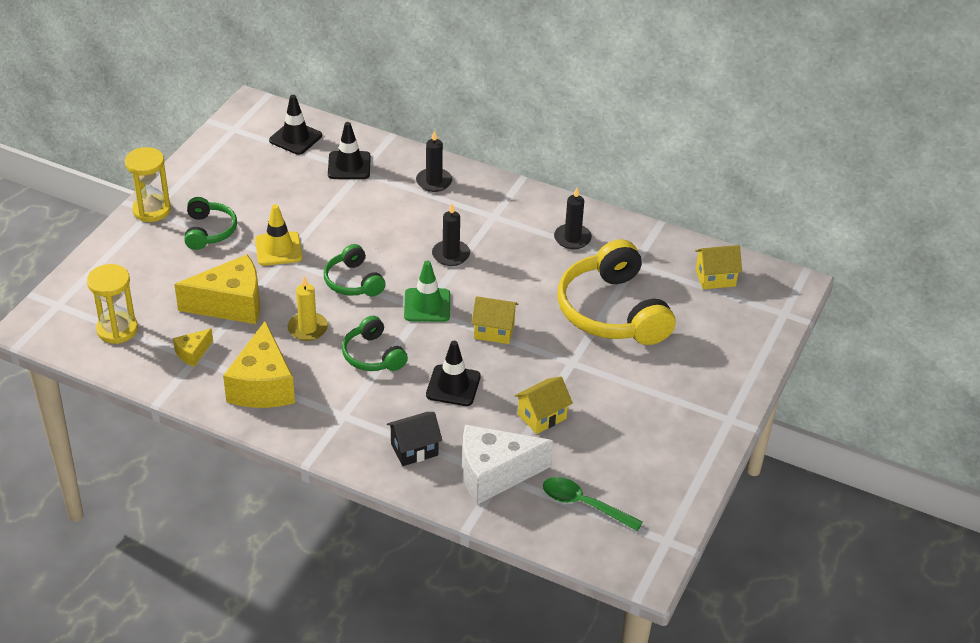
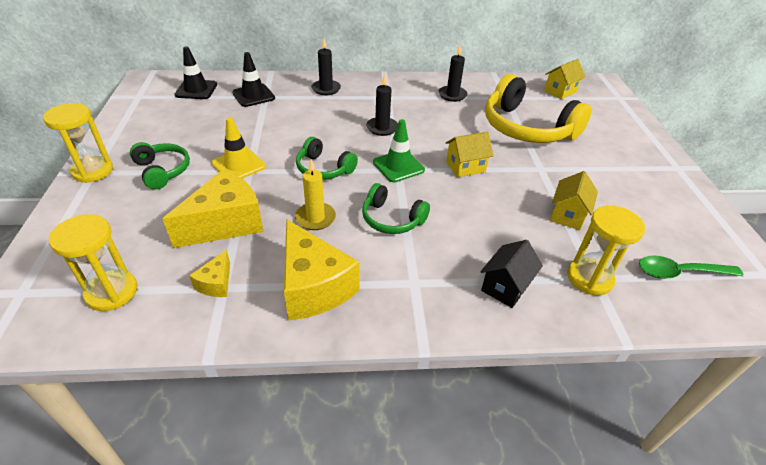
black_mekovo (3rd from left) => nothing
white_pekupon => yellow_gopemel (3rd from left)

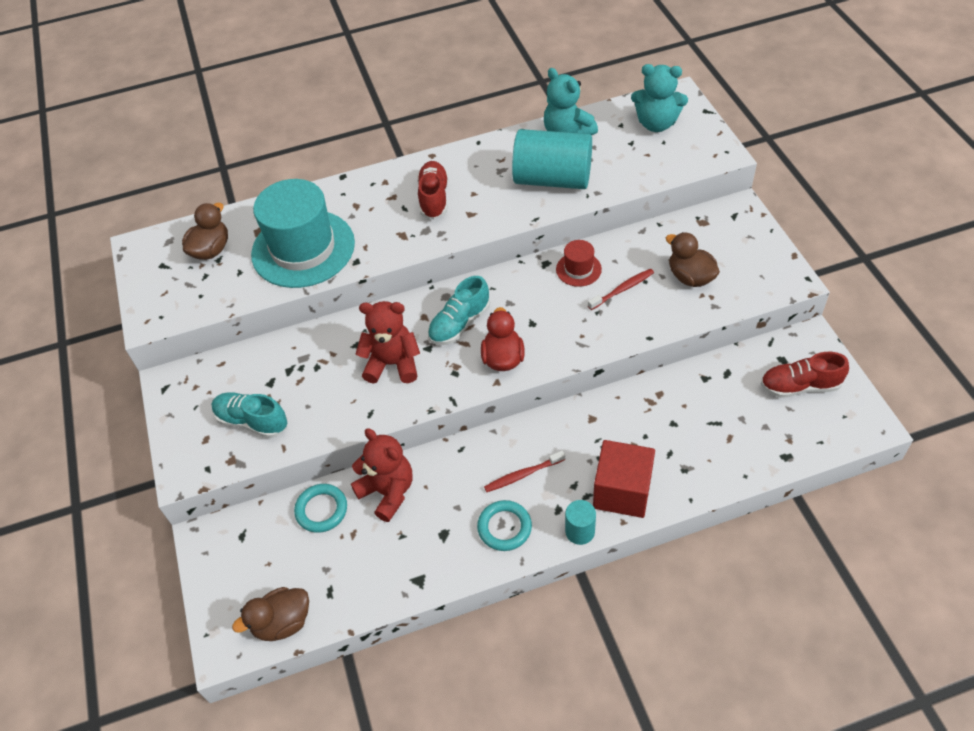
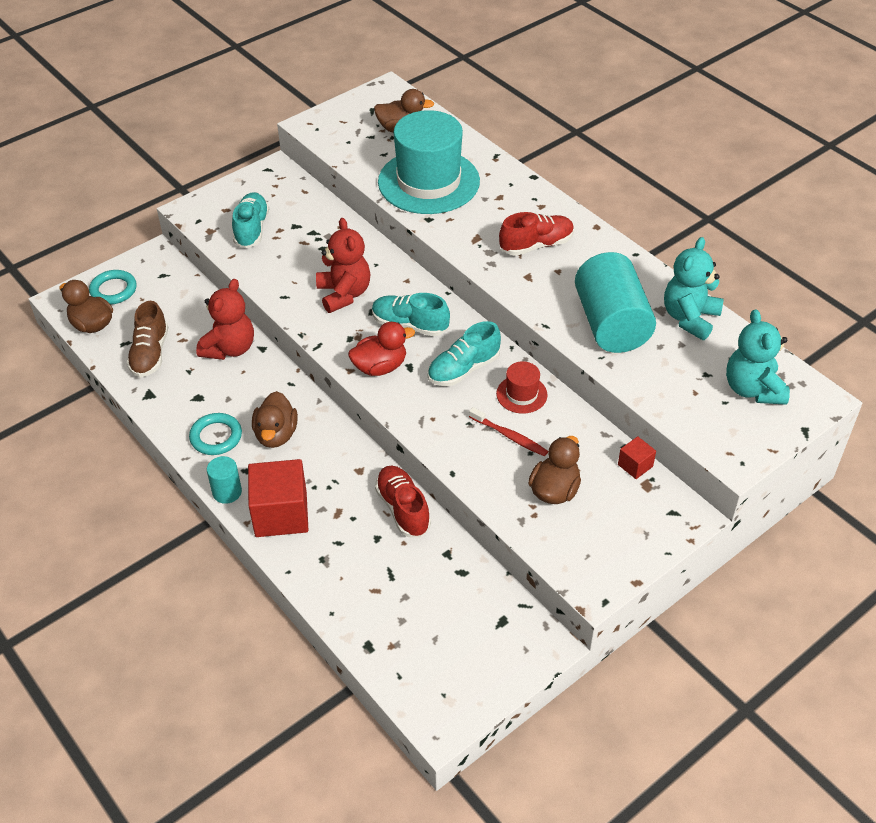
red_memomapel (2nd from left in the first image) => red_memomapel (1st from left), moved
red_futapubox (1st from left) => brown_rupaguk (2nd from left)
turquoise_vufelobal (1st from left), moved
nothing => brown_memomapel
nothing => turquoise_memomapel (3rd from left)
nothing => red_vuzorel (2nd from left)

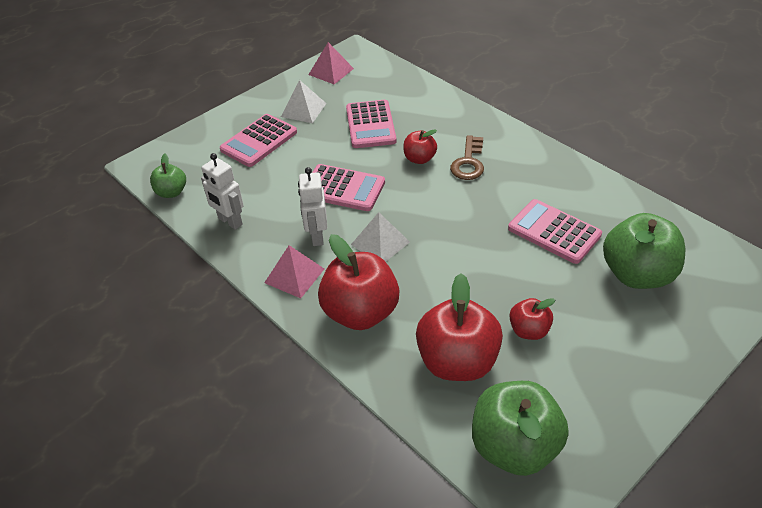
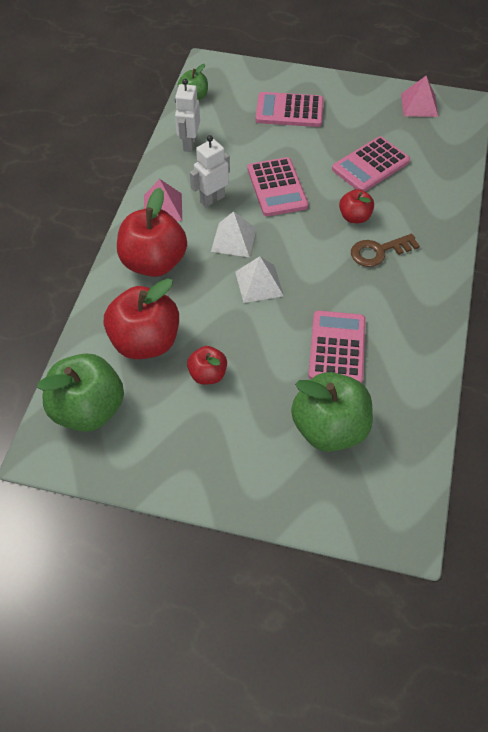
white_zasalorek (1st from left in the first image) => white_zasalorek (2nd from left), moved

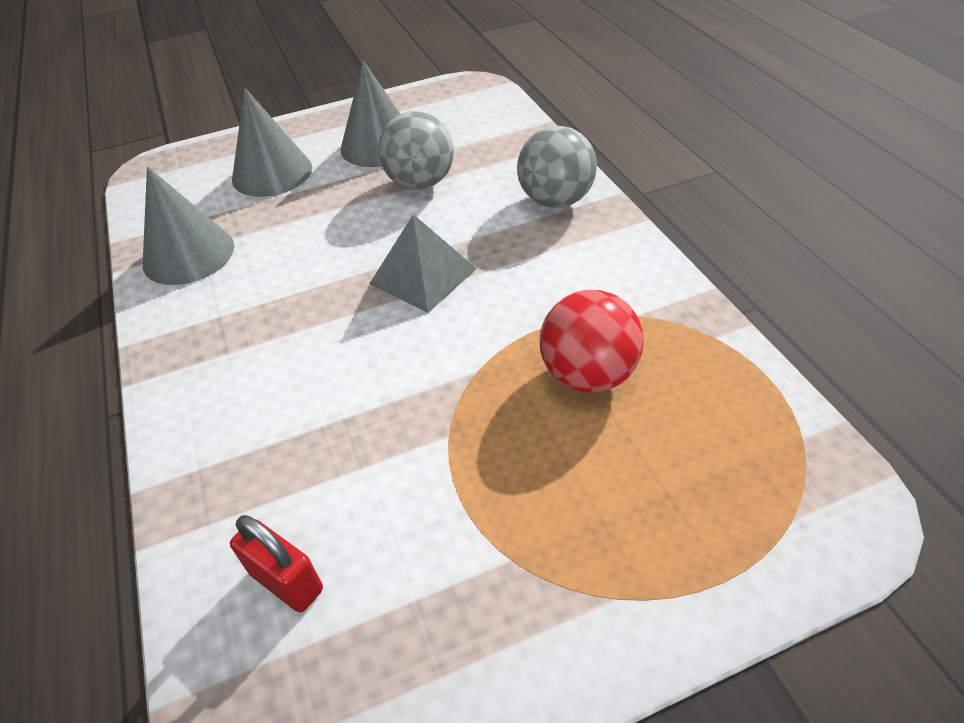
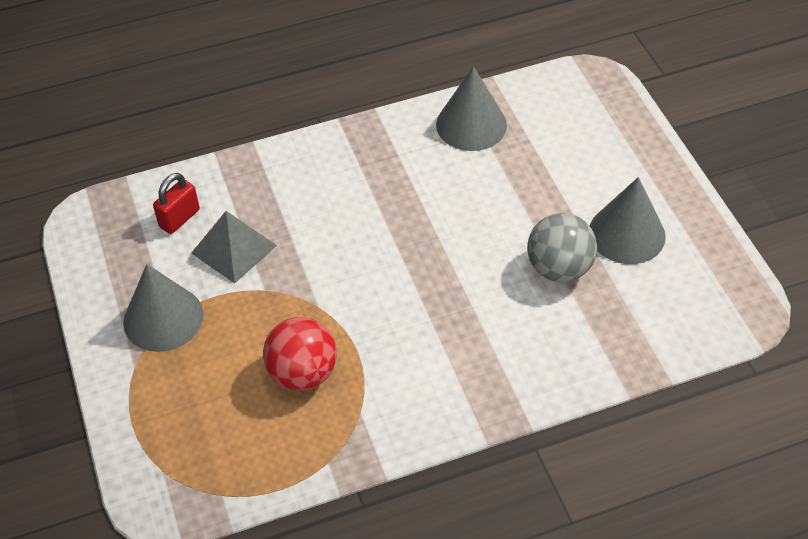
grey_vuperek (2nd from left in the first image) => grey_vuperek (1st from left), moved
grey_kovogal (2nd from left) => nothing
grey_zasalorek, moved

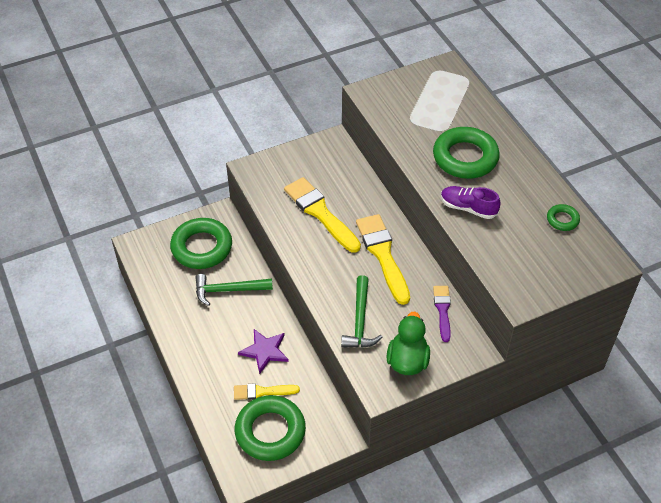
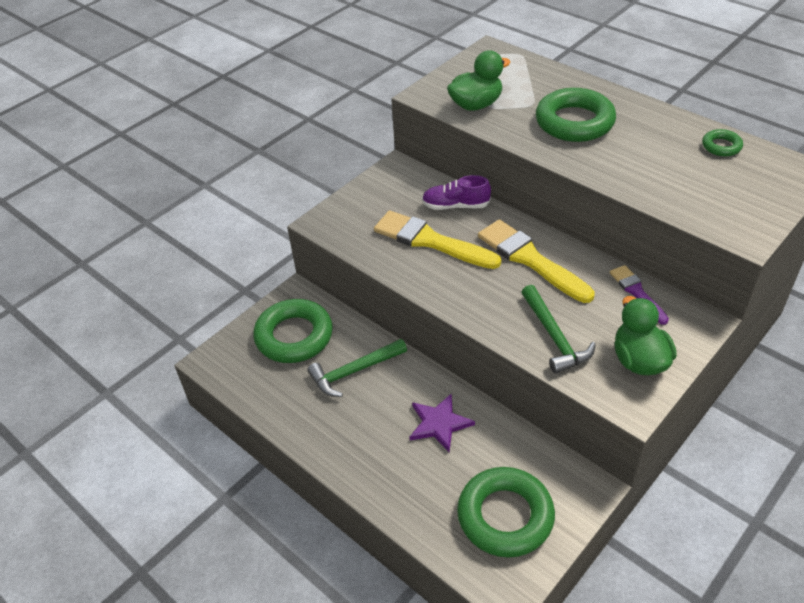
purple_memomapel, moved
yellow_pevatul (1st from left) => nothing
nothing => green_rupaguk (1st from left)

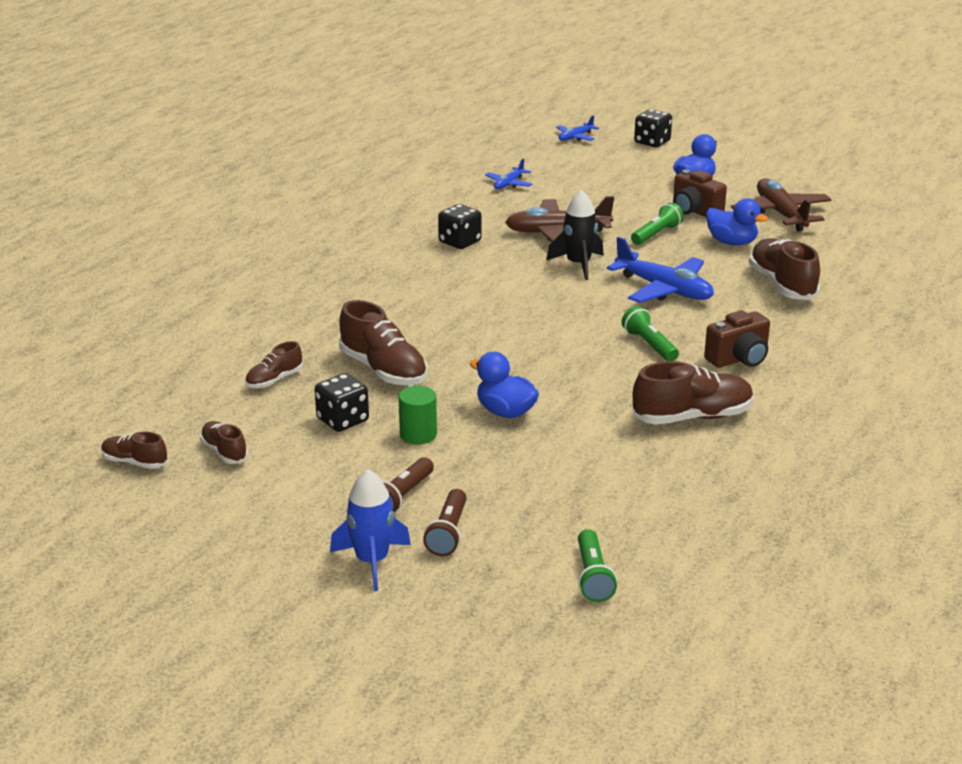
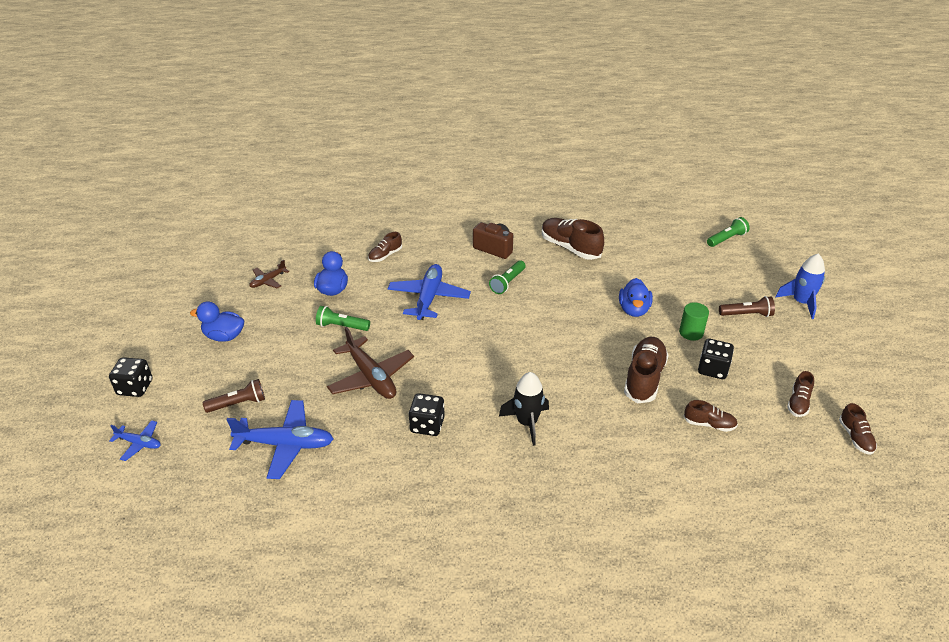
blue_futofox (1st from left in the first image) => blue_futofox (2nd from left), x1.90
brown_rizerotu (1st from left) => nothing
brown_futofox (2nd from left in the first image) => brown_futofox (1st from left), x0.53
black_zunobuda, moved
brown_memomapel (6th from left in the first image) => brown_memomapel (1st from left), x0.55
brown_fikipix (2nd from left in the first image) => brown_fikipix (1st from left), moved

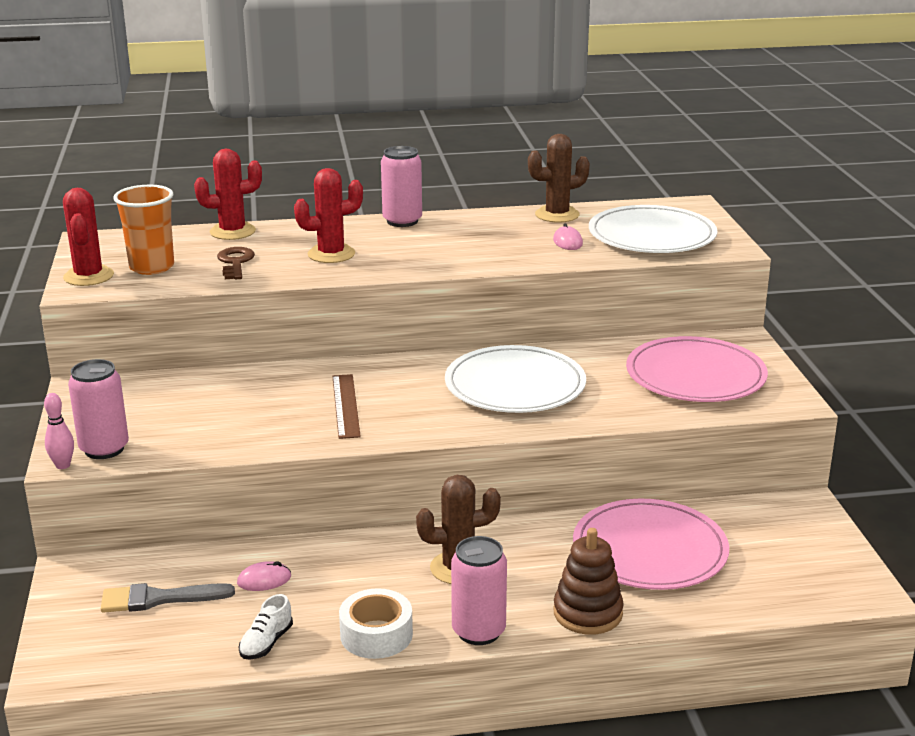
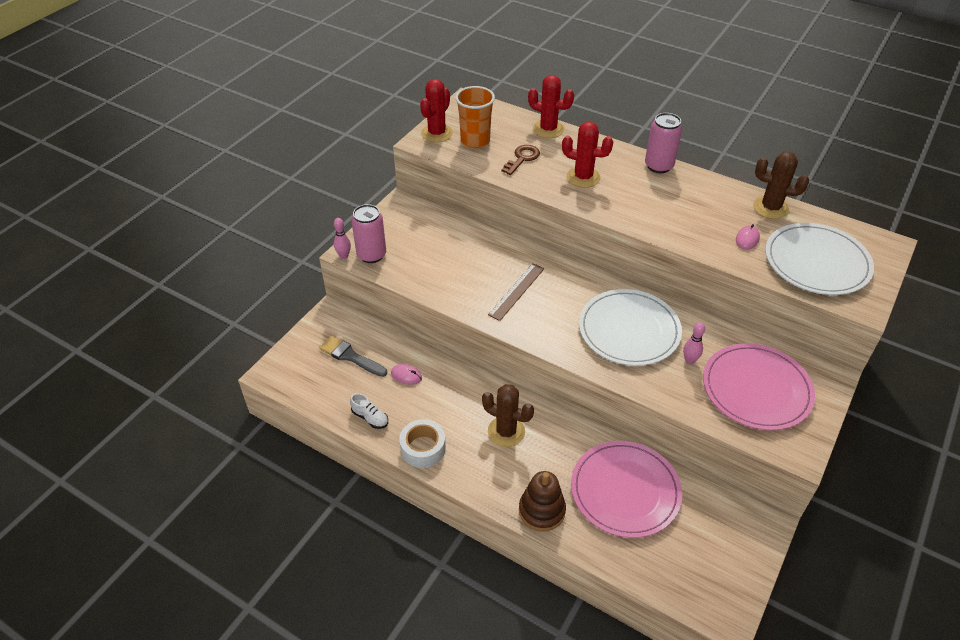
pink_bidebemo (3rd from left) => nothing
white_memomapel, 120 degrees counterclockwise
nothing => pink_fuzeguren (2nd from left)

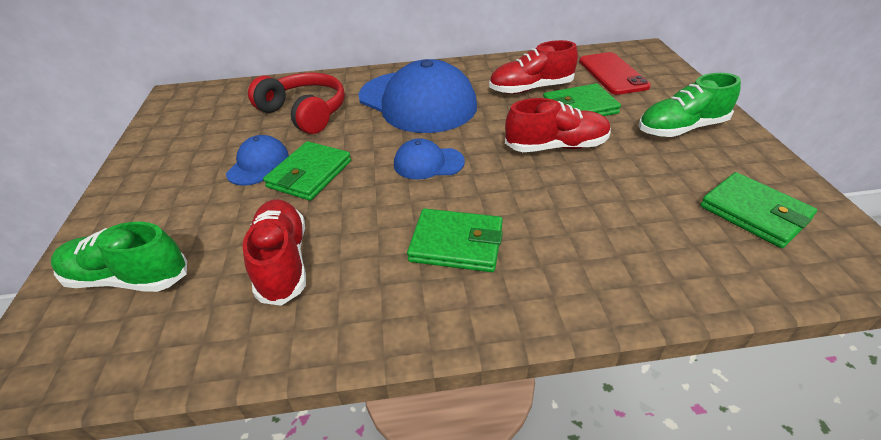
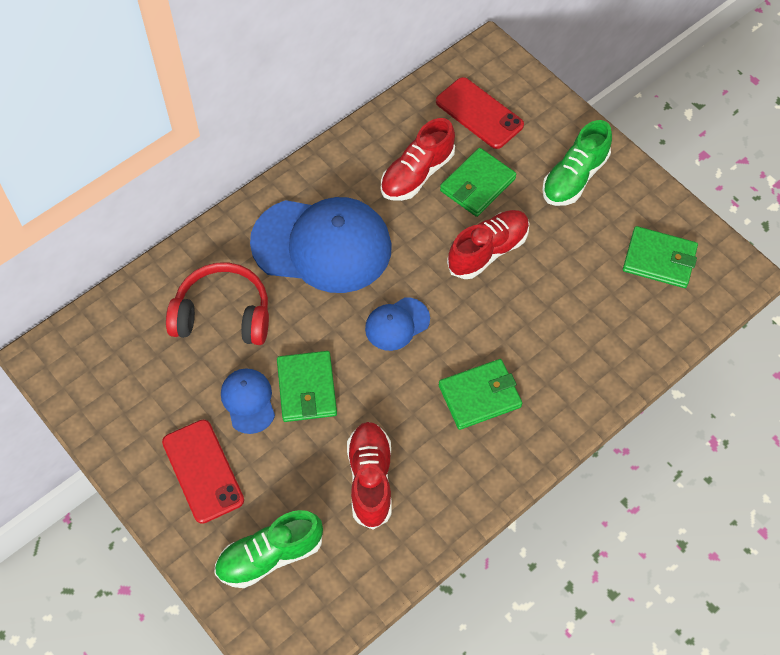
red_memomapel (1st from left), 45 degrees clockwise
nothing => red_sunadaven (1st from left)

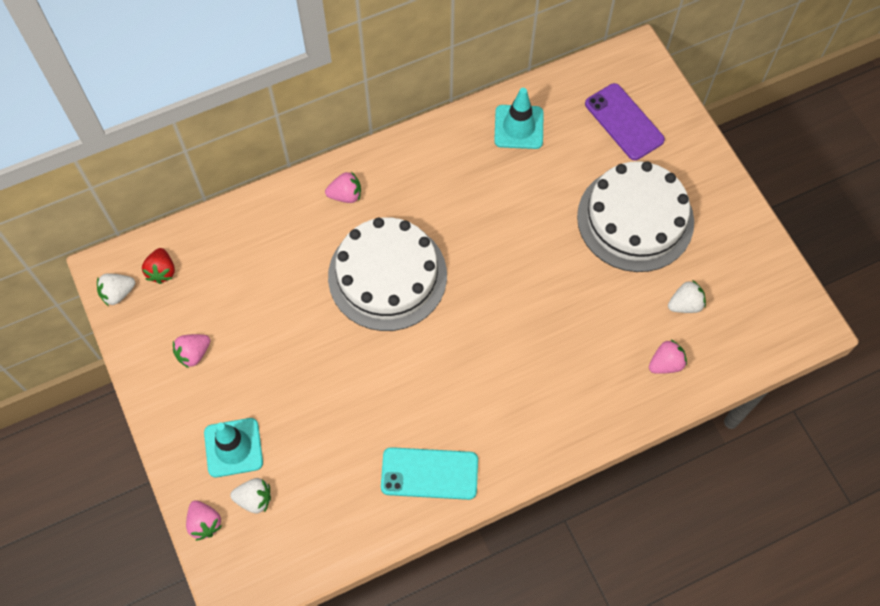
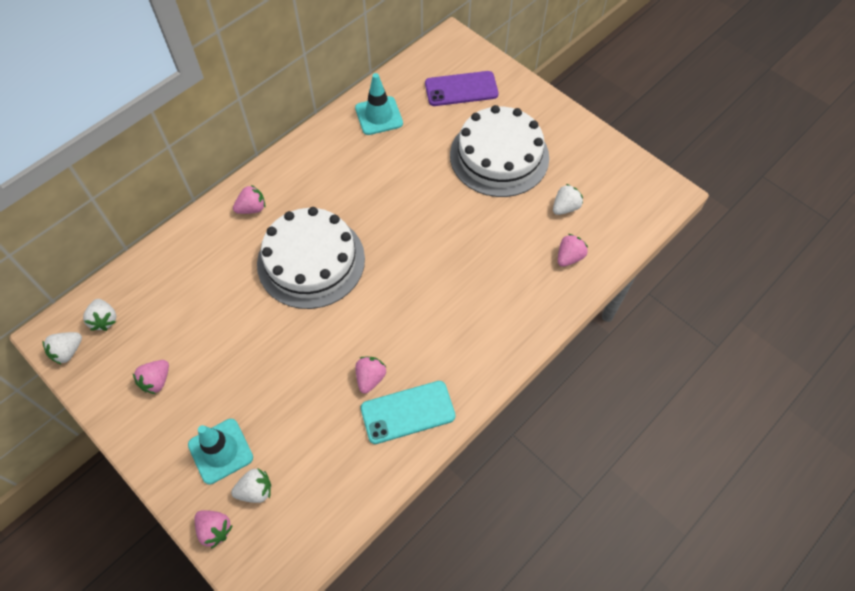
purple_sunadaven, 45 degrees counterclockwise
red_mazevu => white_mazevu (2nd from left)
nothing => pink_mazevu (4th from left)

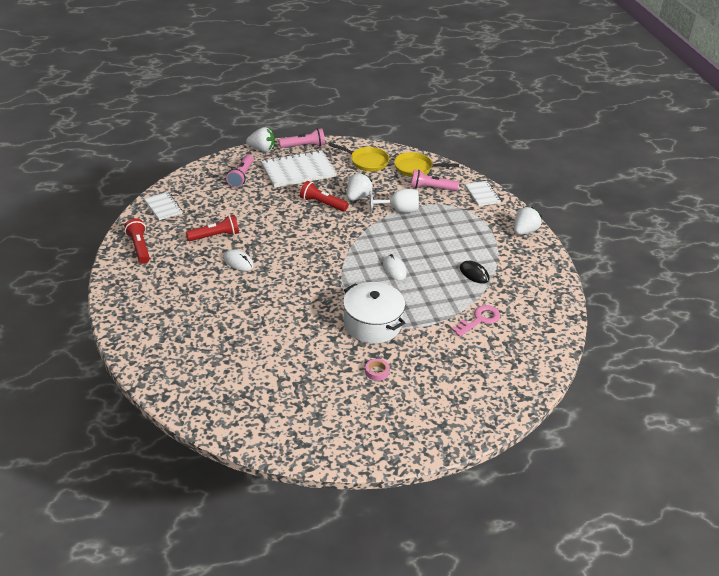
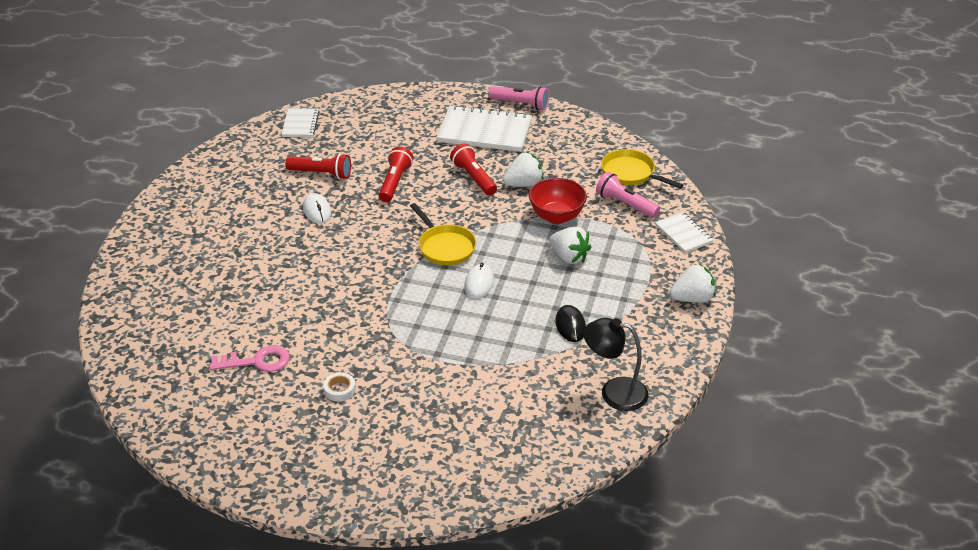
white_mazevu (1st from left in the first image) => white_mazevu (2nd from left), moved
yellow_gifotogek (1st from left), moved
pink_fikipix (1st from left) => nothing
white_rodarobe (3rd from left), 45 degrees counterclockwise
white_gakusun => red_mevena
red_fikipix (1st from left in the first image) => red_fikipix (2nd from left), moved
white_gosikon => nothing
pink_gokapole, moved
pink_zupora => white_zupora
nothing => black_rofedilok

